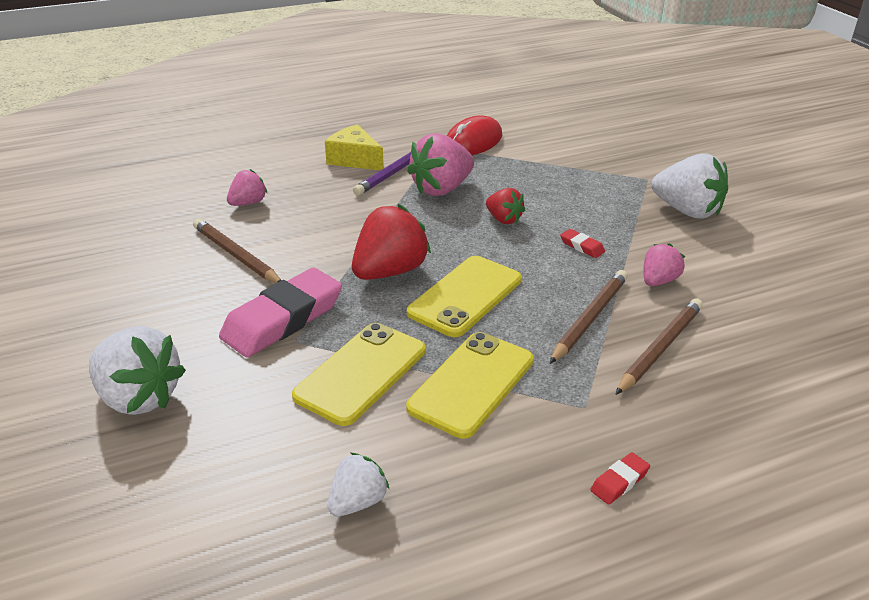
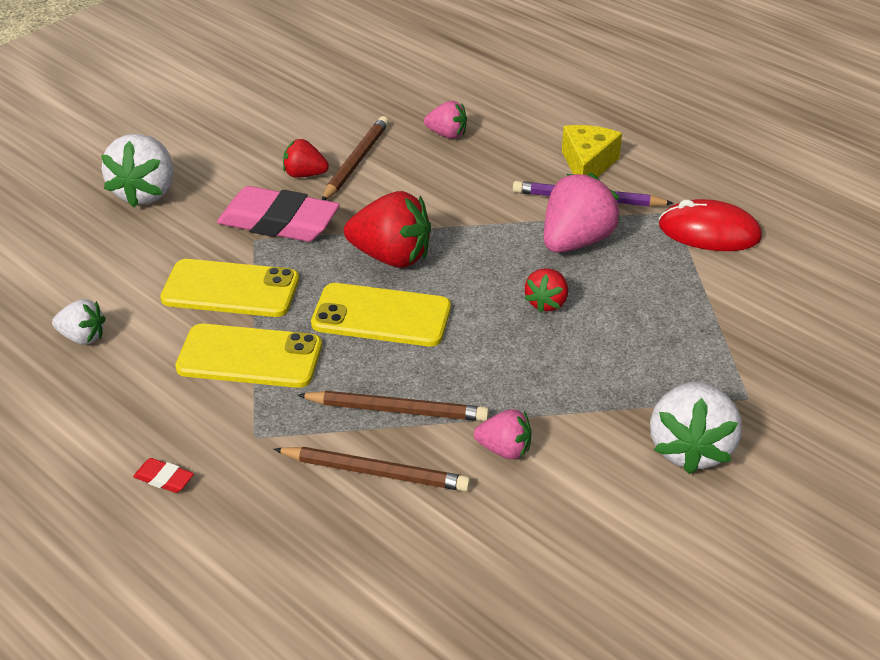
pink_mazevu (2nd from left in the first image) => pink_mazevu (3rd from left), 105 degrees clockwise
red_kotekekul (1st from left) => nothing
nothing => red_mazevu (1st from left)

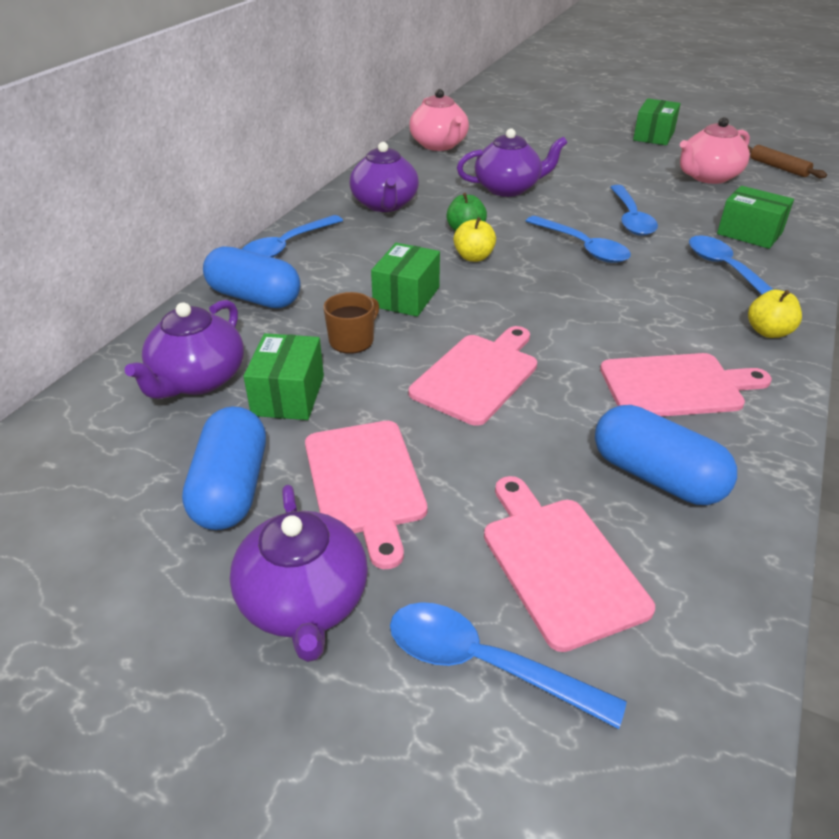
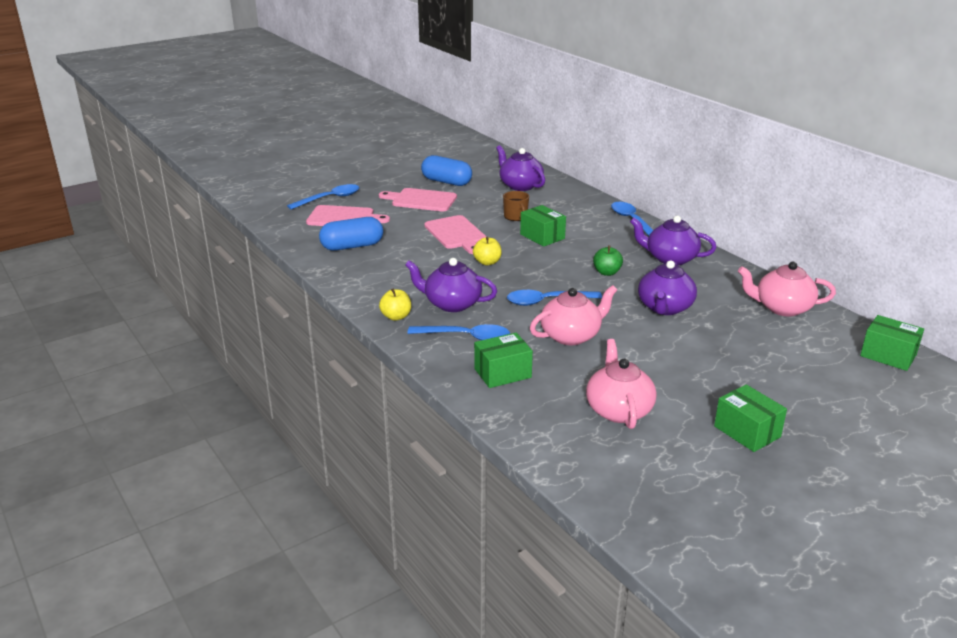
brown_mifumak => nothing
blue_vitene (4th from left) => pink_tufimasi (1st from left)
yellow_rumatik (1st from left in the first image) => yellow_rumatik (2nd from left), moved
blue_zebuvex (2nd from left) => nothing
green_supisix (1st from left in the first image) => green_supisix (4th from left), moved
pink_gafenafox (4th from left) => nothing
purple_tufimasi (2nd from left in the first image) => purple_tufimasi (1st from left), moved

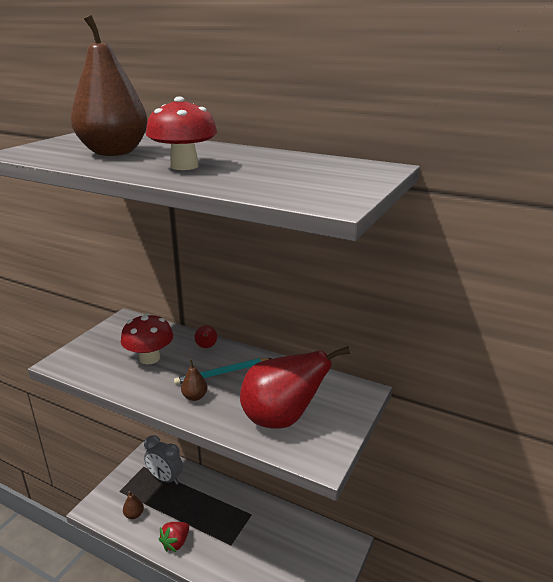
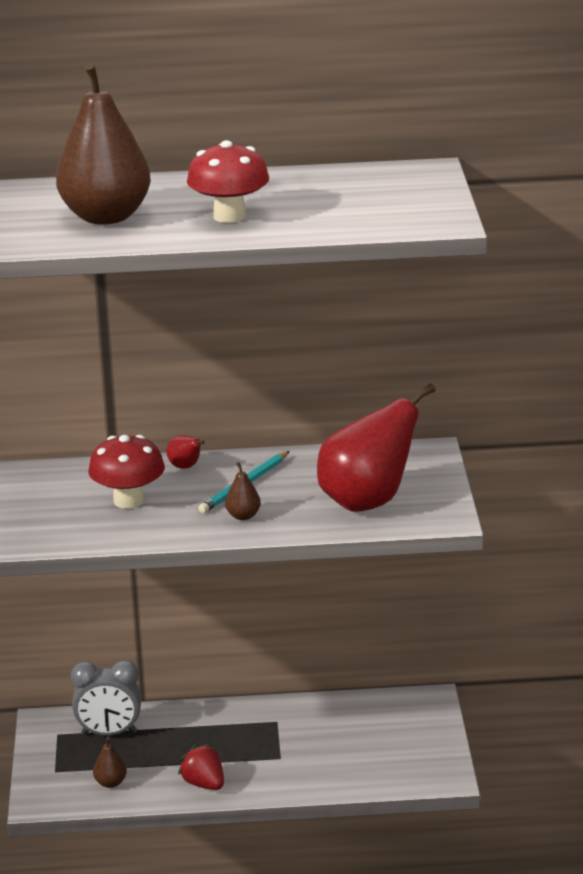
red_mazevu, 135 degrees clockwise

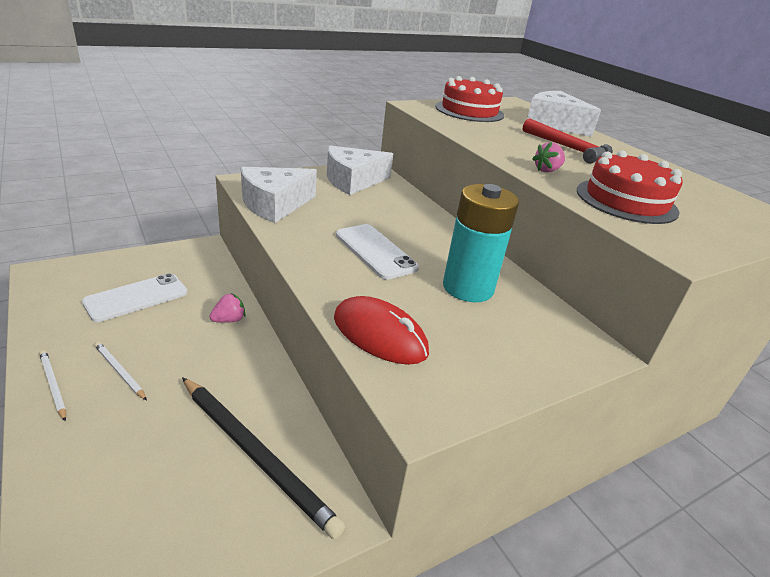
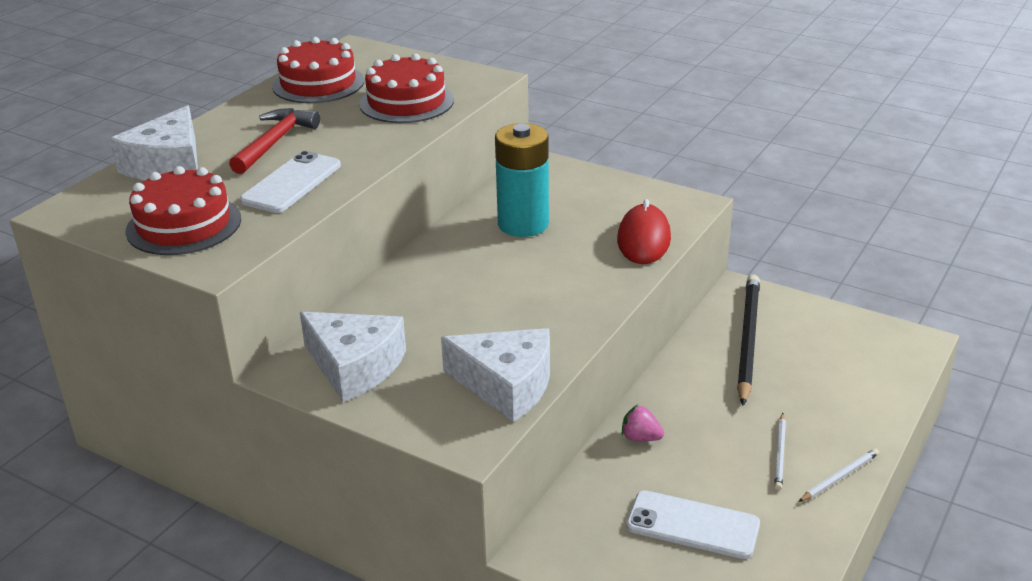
pink_mazevu (2nd from left) => nothing
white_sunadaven (2nd from left in the first image) => white_sunadaven (1st from left), moved
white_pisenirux (1st from left in the first image) => white_pisenirux (2nd from left), 150 degrees counterclockwise
nothing => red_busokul (2nd from left)

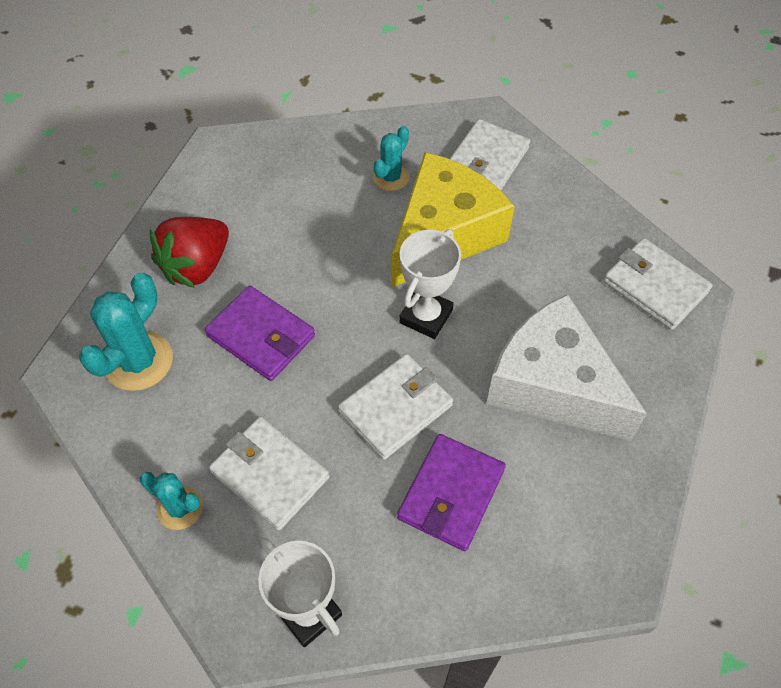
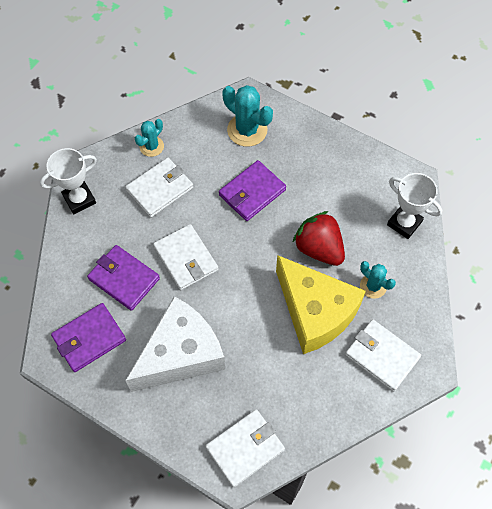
red_mazevu, moved
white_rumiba (2nd from left), moved
nothing => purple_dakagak (1st from left)

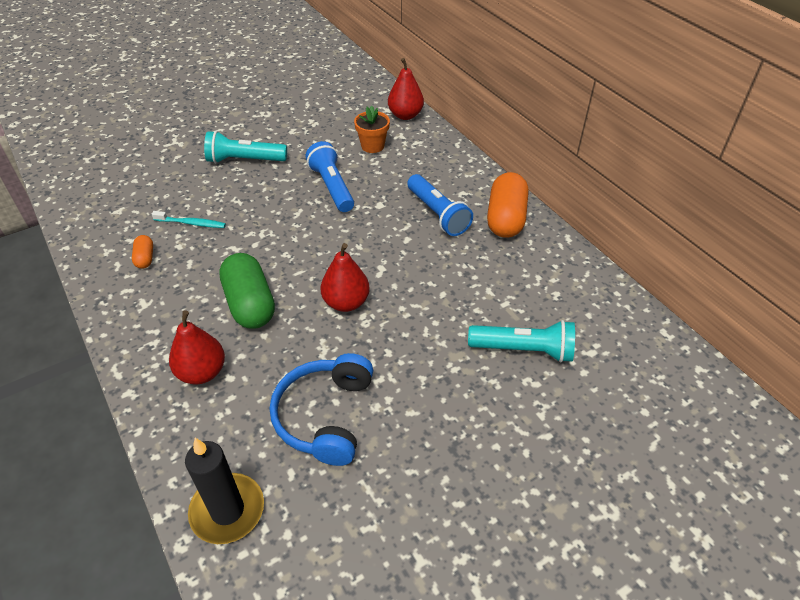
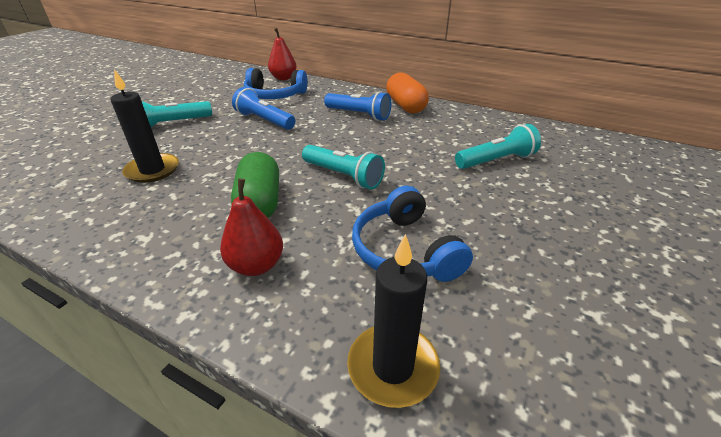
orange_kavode => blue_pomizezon (1st from left)
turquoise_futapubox => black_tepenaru (1st from left)
orange_zebuvex (1st from left) => nothing
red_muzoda (2nd from left) => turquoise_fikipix (2nd from left)
green_zebuvex, 45 degrees clockwise

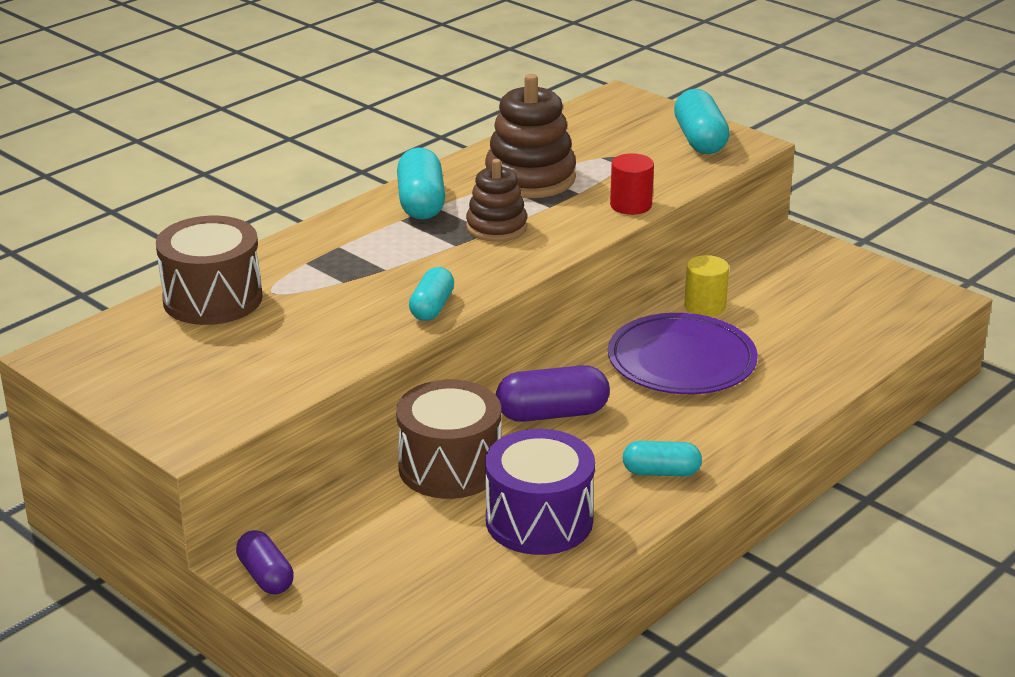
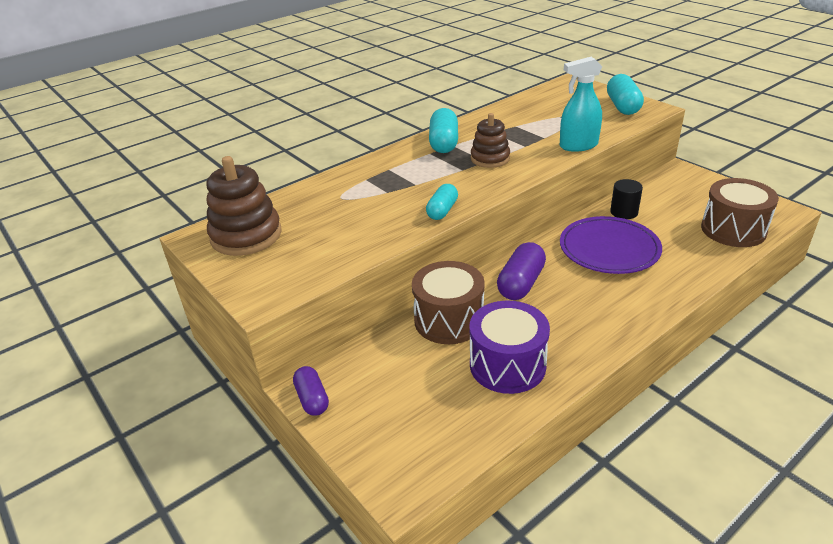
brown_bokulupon (2nd from left in the first image) => brown_bokulupon (1st from left), moved
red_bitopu => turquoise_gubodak
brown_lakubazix (1st from left in the first image) => brown_lakubazix (2nd from left), moved
yellow_bitopu => black_bitopu
purple_zebuvex (2nd from left), 60 degrees counterclockwise
turquoise_zebuvex (3rd from left) => nothing

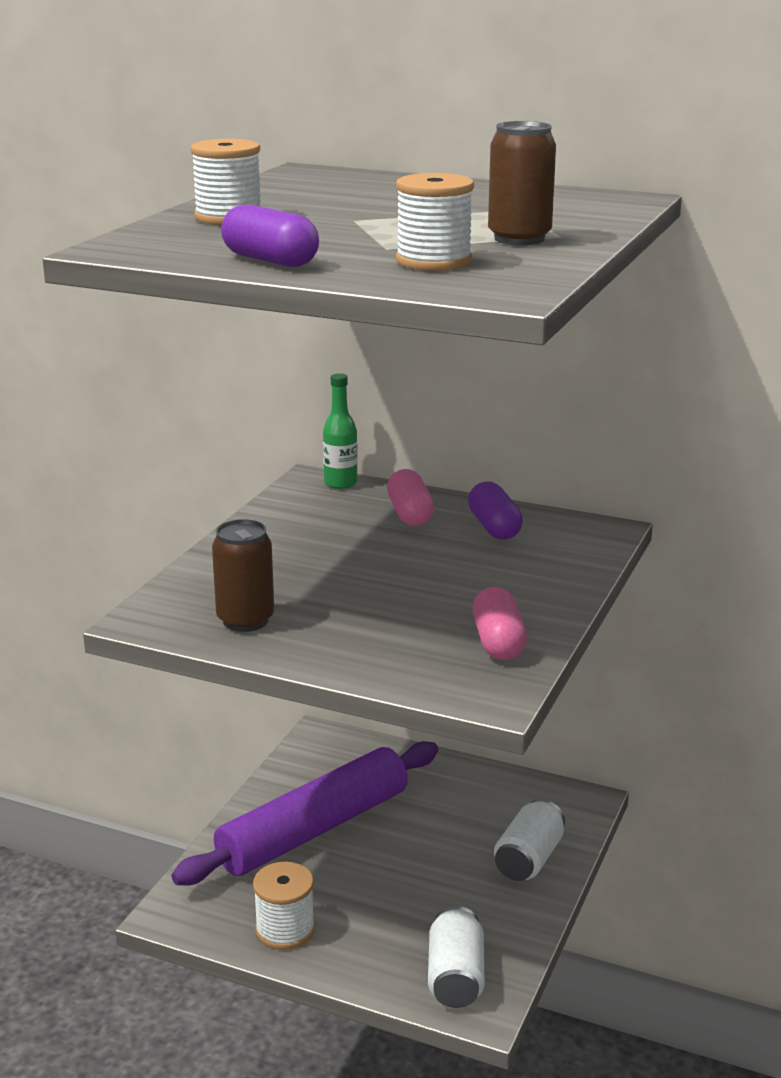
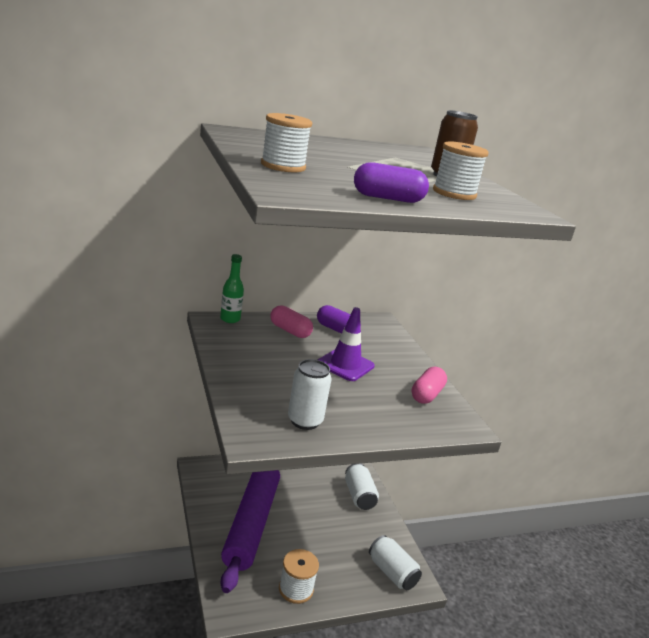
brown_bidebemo (1st from left) => white_bidebemo (1st from left)
pink_zebuvex (2nd from left), 75 degrees clockwise
nothing => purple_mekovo

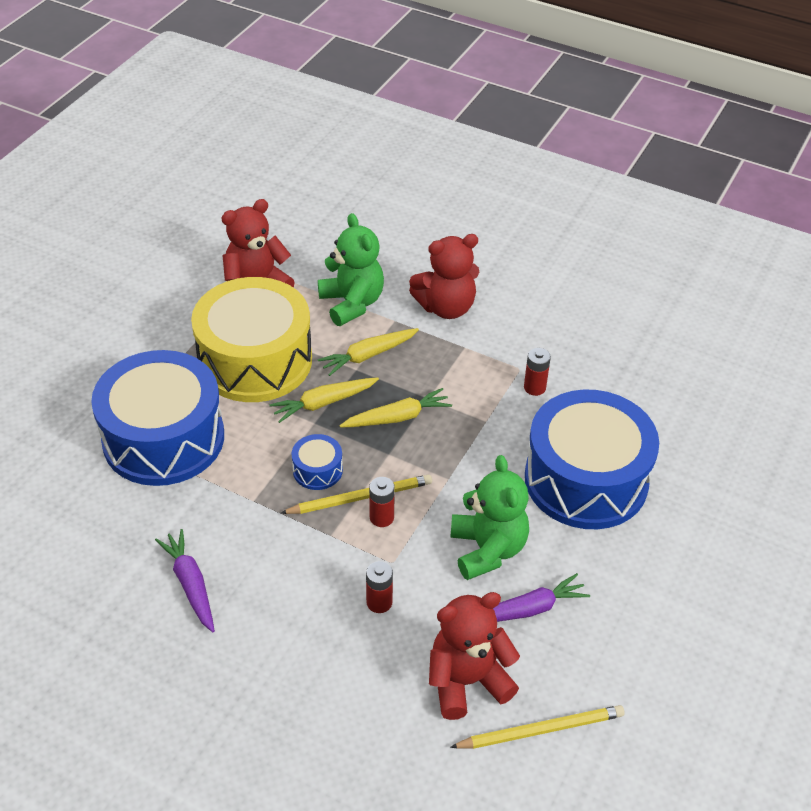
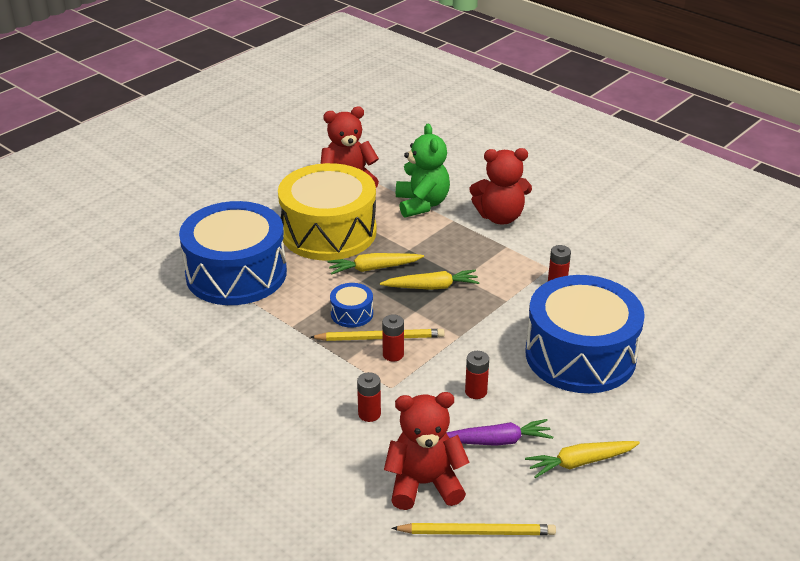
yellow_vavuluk (2nd from left in the first image) => yellow_vavuluk (3rd from left), moved
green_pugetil (2nd from left) => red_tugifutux (3rd from left)
purple_vavuluk (1st from left) => nothing

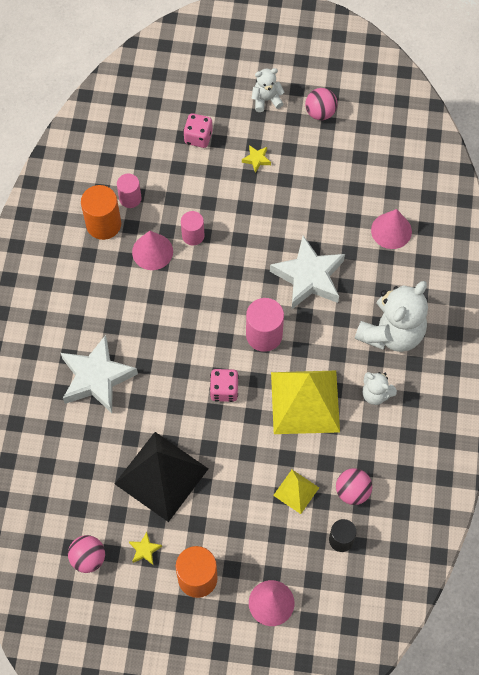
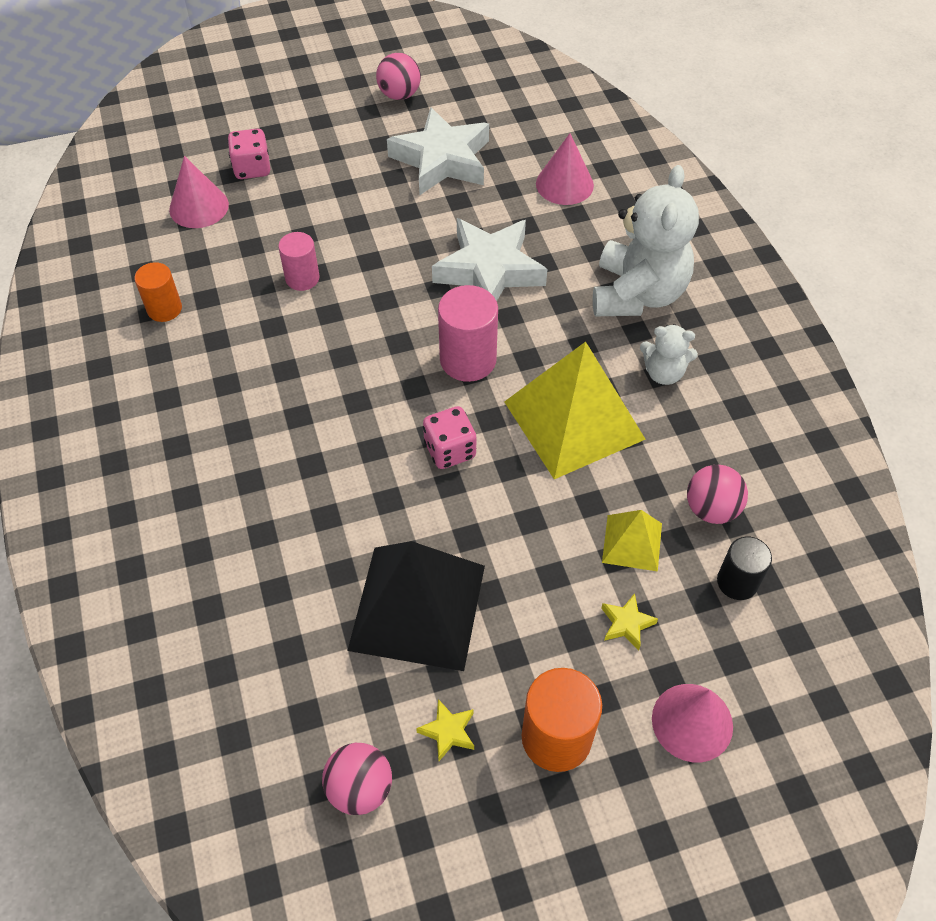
white_pugetil (1st from left) => nothing
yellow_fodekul (2nd from left), moved
pink_bitopu (1st from left) => nothing
orange_bitopu (1st from left), x0.64
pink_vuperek (1st from left), moved
white_fodekul (1st from left), moved

